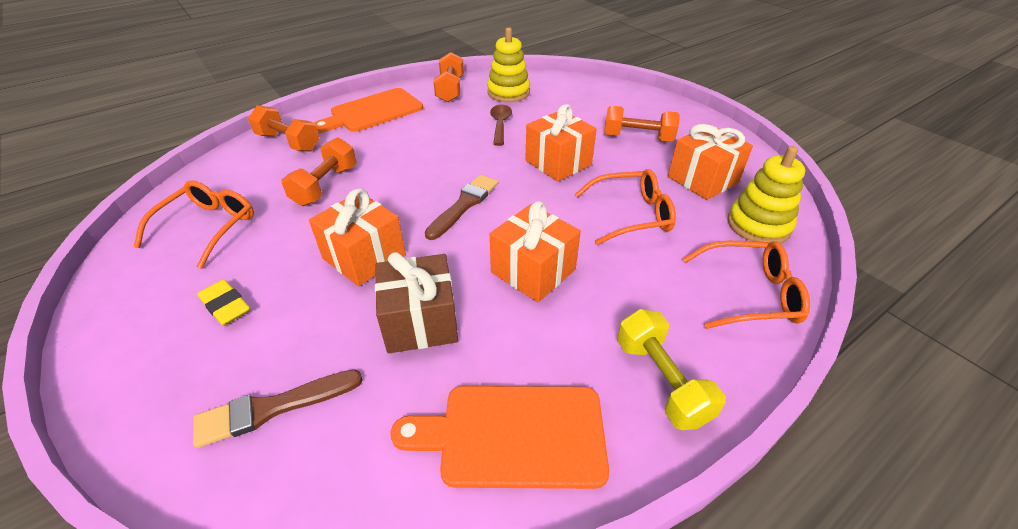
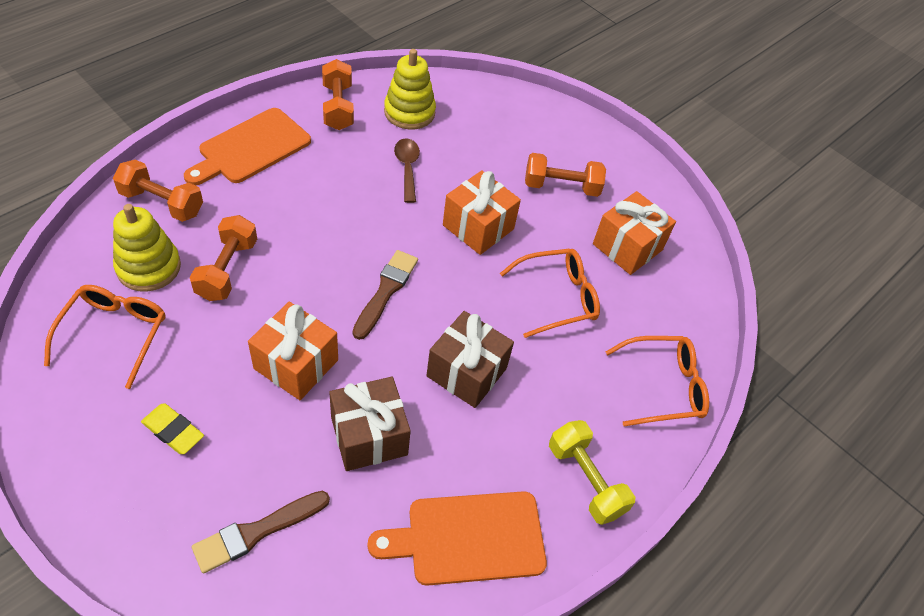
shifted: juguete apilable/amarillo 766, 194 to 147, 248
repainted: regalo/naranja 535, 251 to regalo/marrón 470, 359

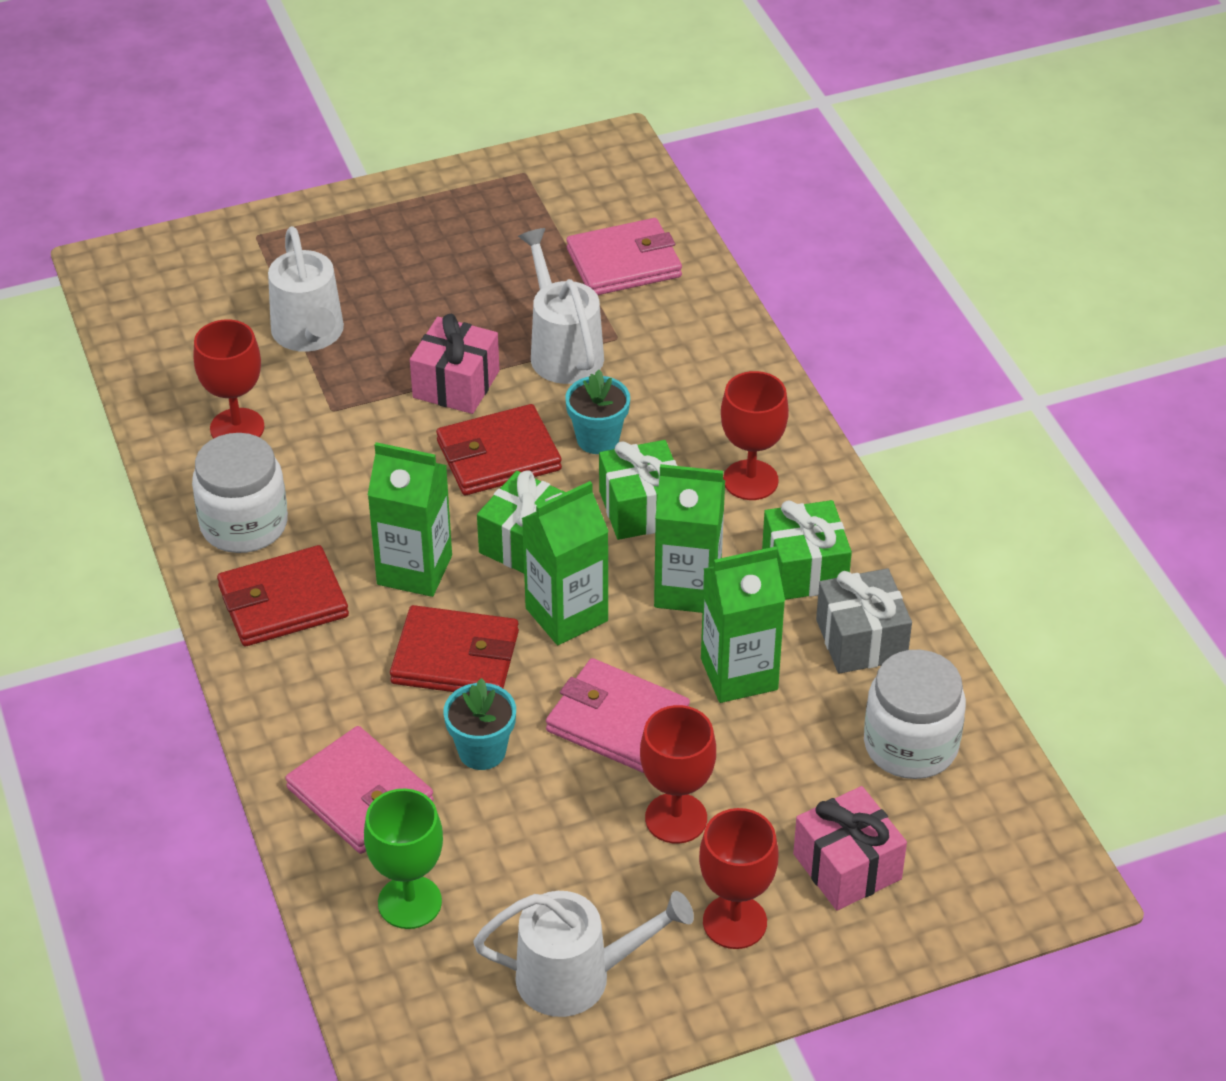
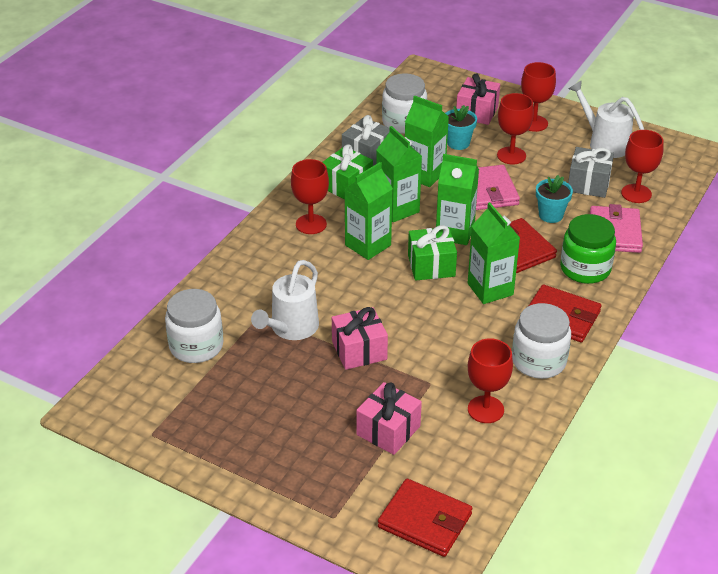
new: regalo/gris 591, 172; tarro/verde 588, 249
shifted: maceta/turquesa 597, 412 to 461, 127; cartera/rojo 499, 449 to 425, 518
swapped: cartera/rosa 624, 256 to tarro/blanco 194, 326; regadera/blanco 306, 289 to regalo/rosa 389, 418; regalo/verde 638, 490 to cartón de leche/verde 369, 211
repainted: copa/verde 403, 858 to copa/rojo 642, 166

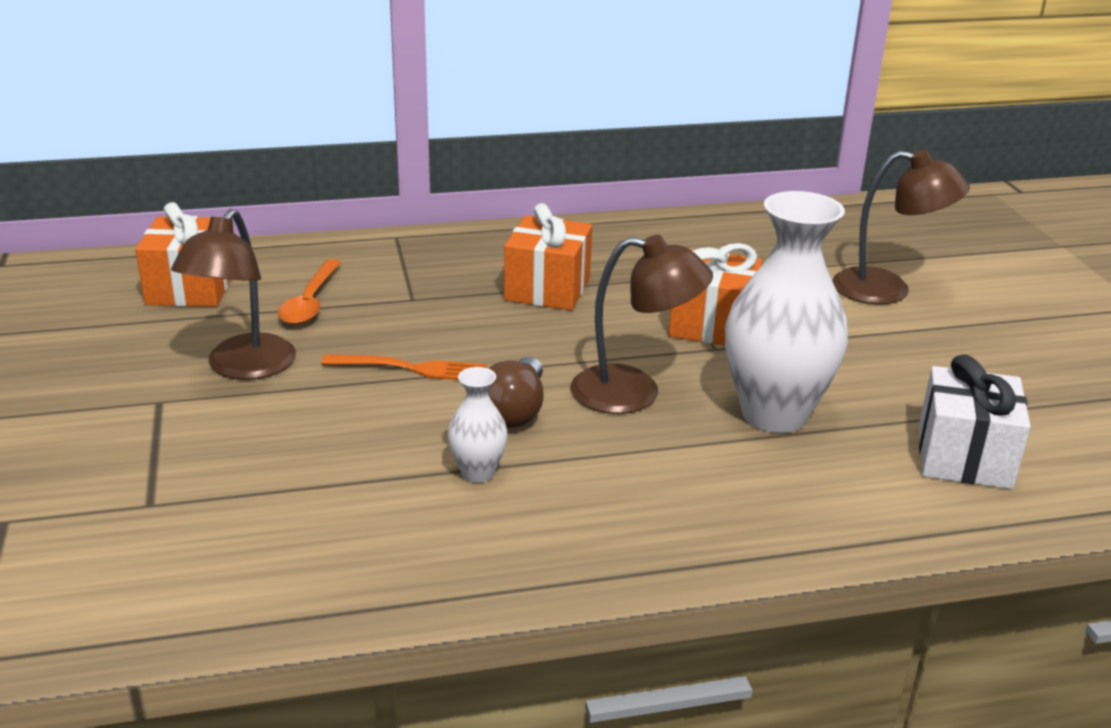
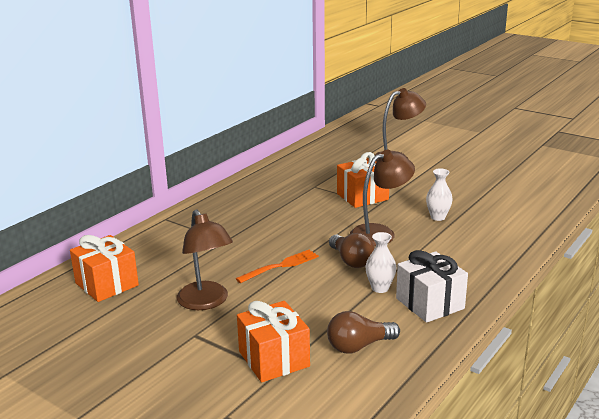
gone: cuchara/naranja 309, 292
new: bombilla/marrón 363, 332
shifted: regalo/naranja 548, 256 to 273, 341; regalo/blanco 975, 421 to 432, 286
scaled: florero/blanco 786, 312 = 439, 195 x0.46

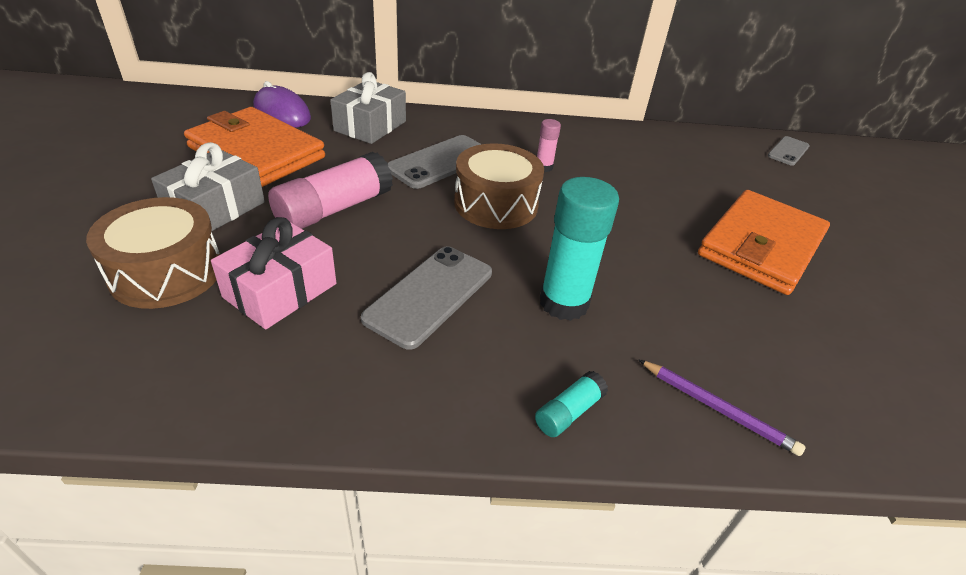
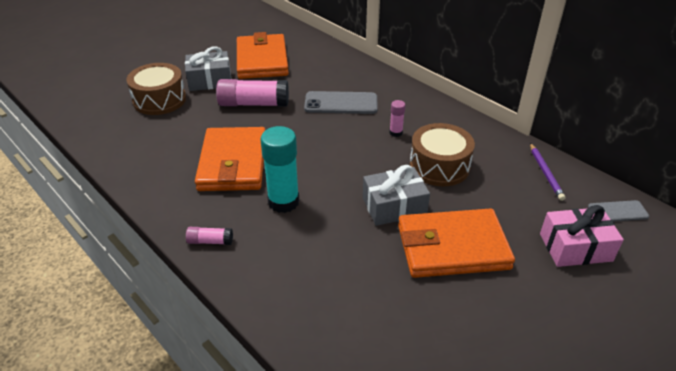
gone: ratón/morado 282, 104
shifted: regalo/gris 368, 108 to 396, 195; tambor/marrón 499, 186 to 442, 154; regalo/rosa 273, 273 to 582, 236; lápiz/morado 722, 408 to 547, 172
swapped: móvil/gris 426, 298 to cartera/naranja 230, 159
repainted: barra de pegamento/turquesa 571, 404 to barra de pegamento/rosa 209, 236

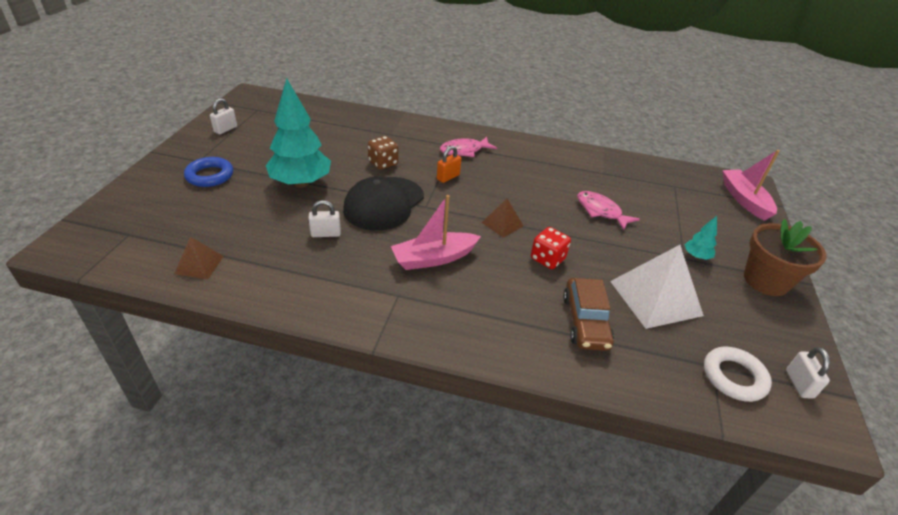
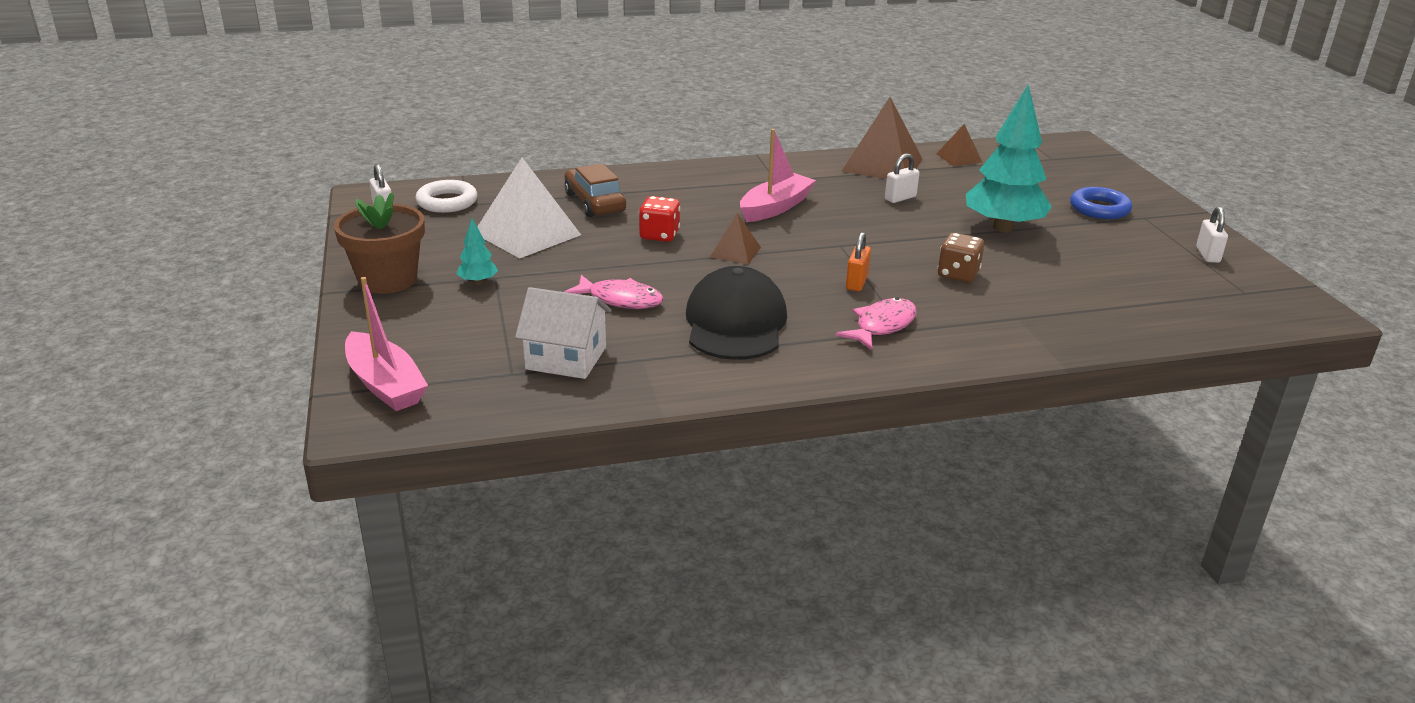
new: pirámide/marrón 882, 138; casa/blanco 563, 333
shifted: gorra/negro 383, 204 to 736, 313

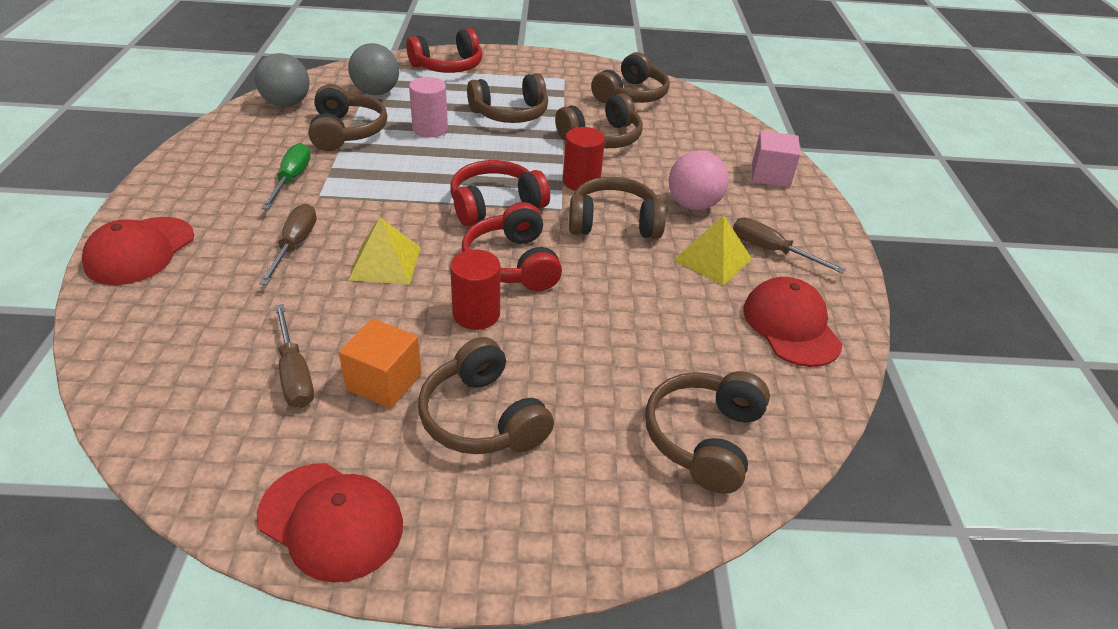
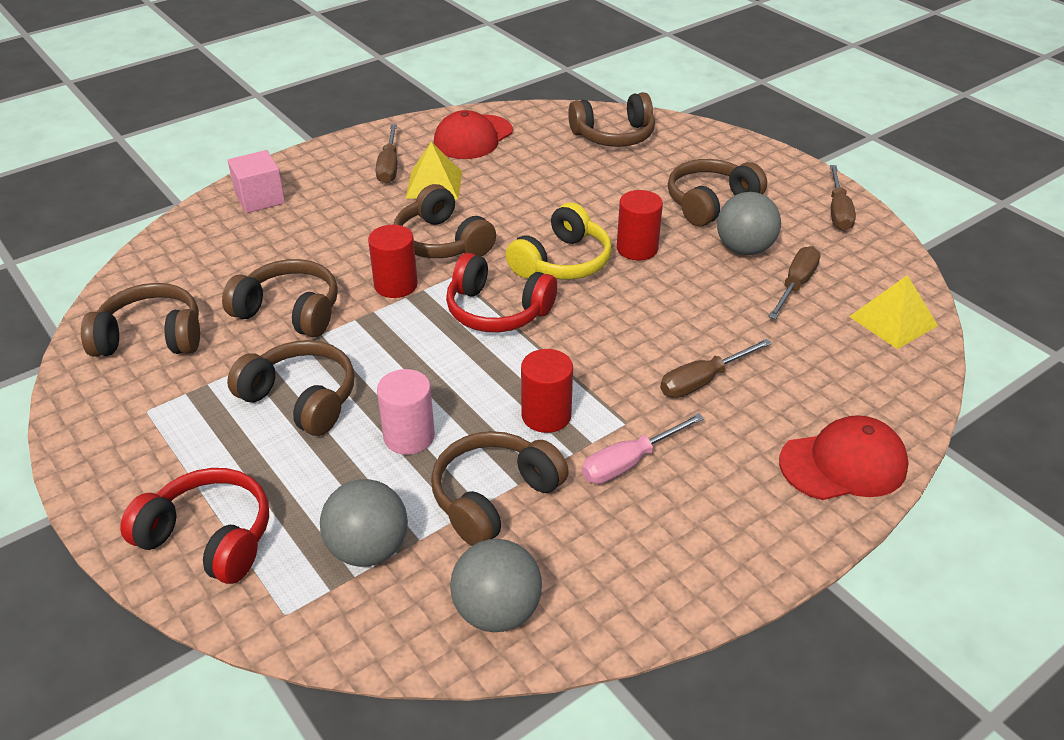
gone: pelota/rosa 699, 180
new: cilindro/rojo 547, 391
shifted: pirámide/amarillo 384, 251 to 893, 312
swapped: cubo/naranja 380, 363 to pelota/gris 749, 223; gorra/rojo 330, 523 to destornillador/marrón 843, 198
repainted: destornillador/verde 286, 176 to destornillador/rosa 643, 448; auriculares/rojo 512, 246 to auriculares/amarillo 559, 241
rotated: auriculares/marrón 486, 395 = 717, 193 150 degrees counterclockwise

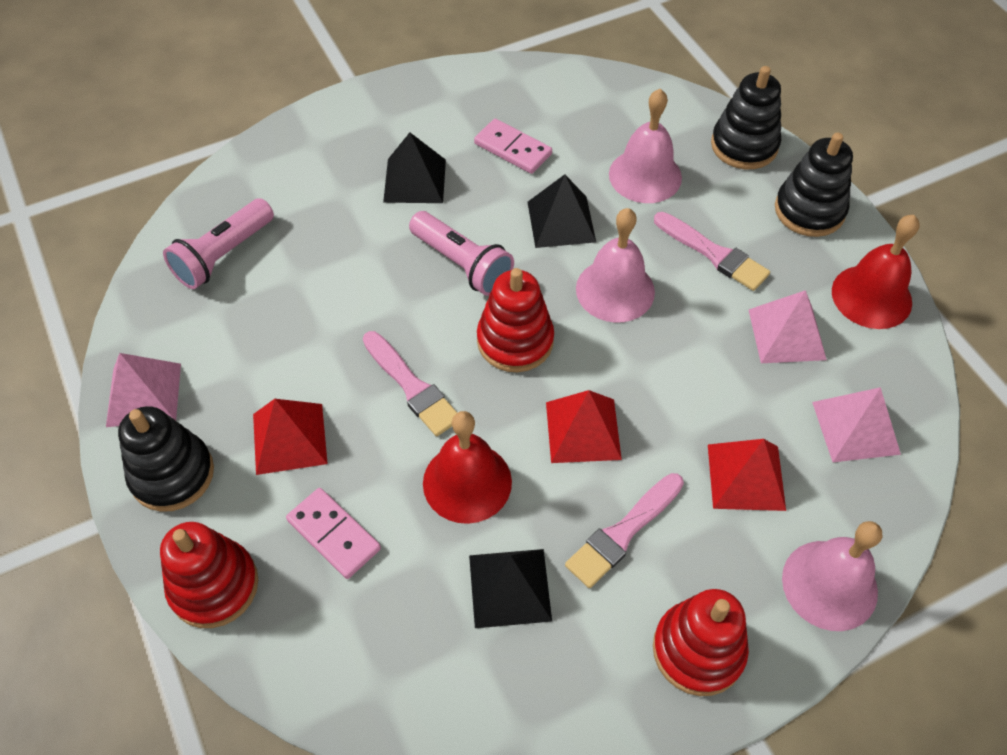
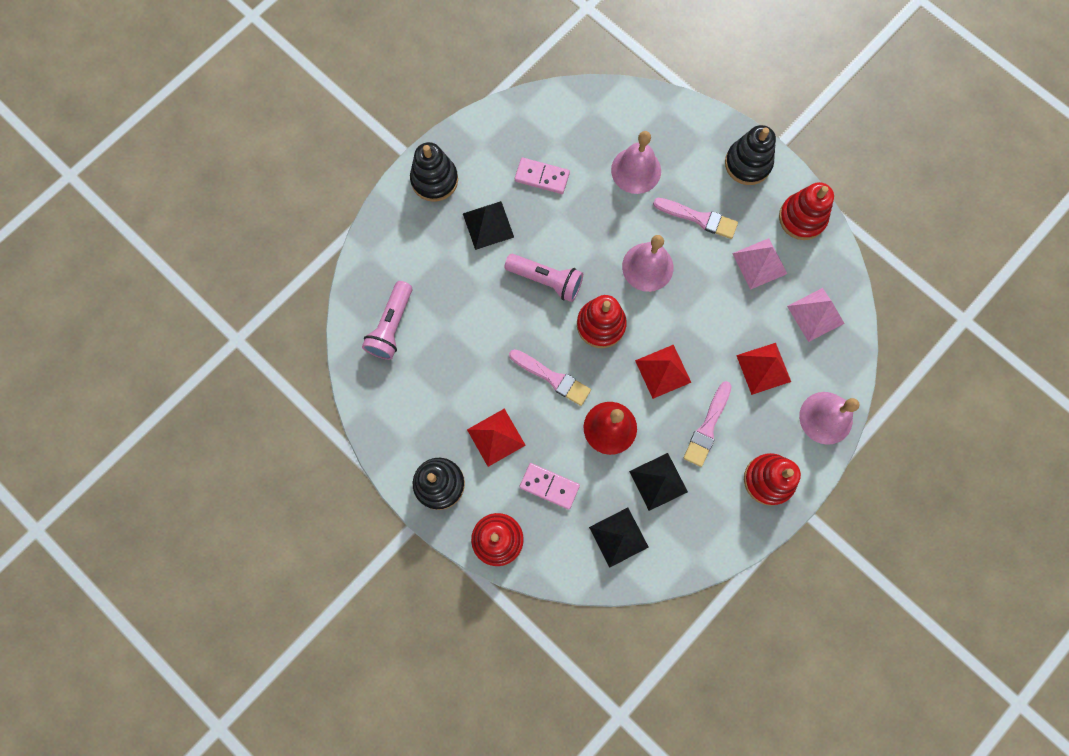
gone: pirámide/rosa 143, 390
shifted: juguete apilable/negro 746, 117 to 434, 172; pirámide/negro 562, 211 to 619, 537
swapped: campana/rojo 876, 272 to juguete apilable/rojo 806, 211

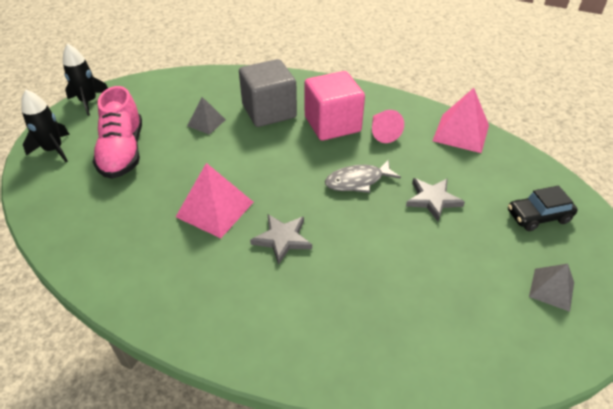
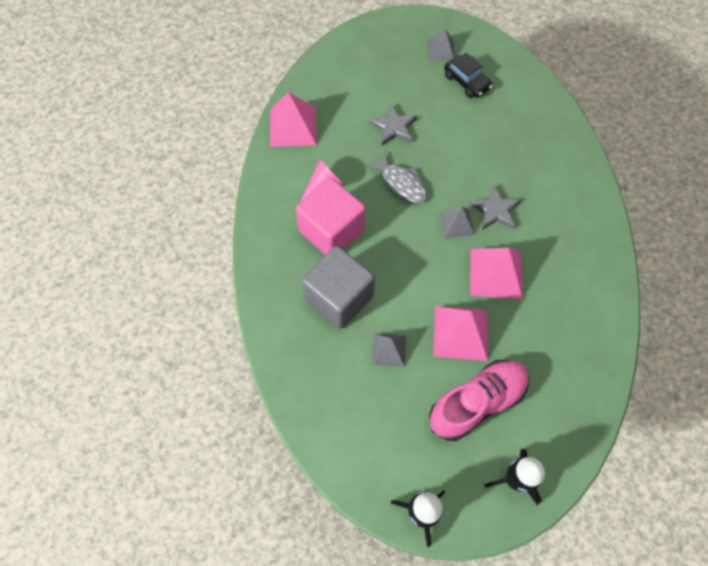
new: pirámide/gris 457, 222; pirámide/rosa 460, 333
shifted: coche/negro 543, 208 to 468, 75

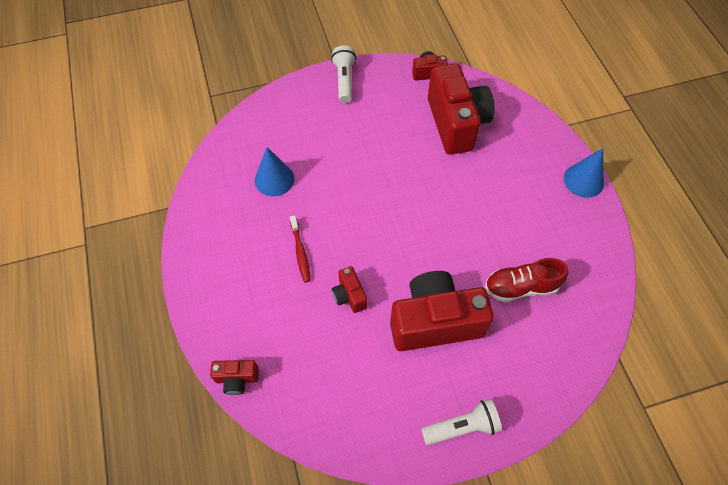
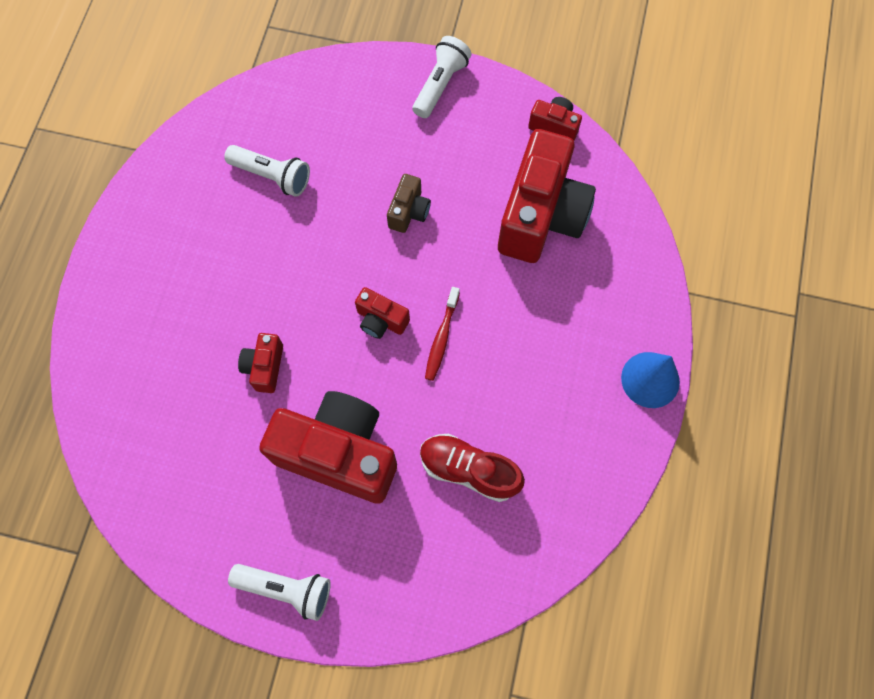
new: cámara/marrón 409, 203
shifted: cepillo de dientes/rojo 300, 249 to 442, 334; cámara/rojo 234, 377 to 382, 313
swapped: cono/azul 274, 172 to lámpara de mano/blanco 267, 171

